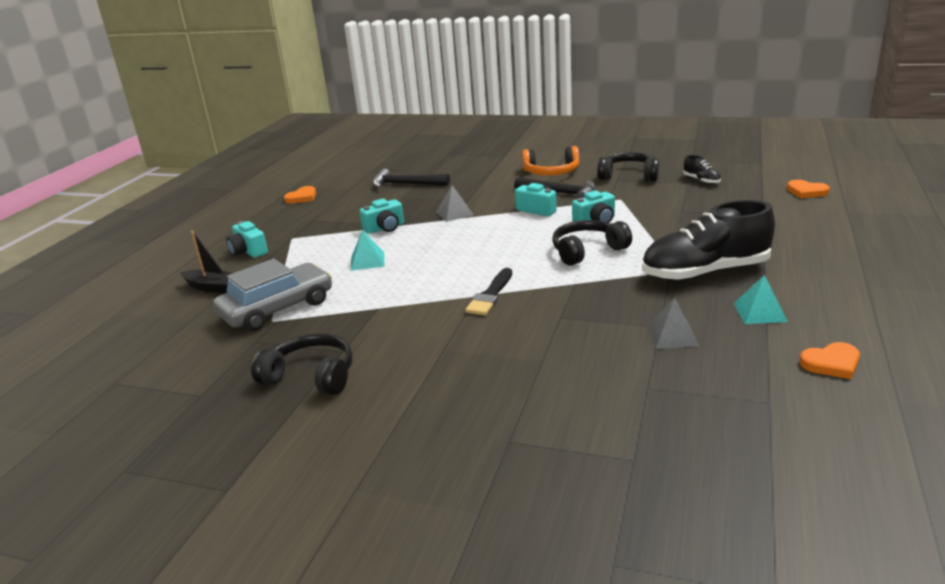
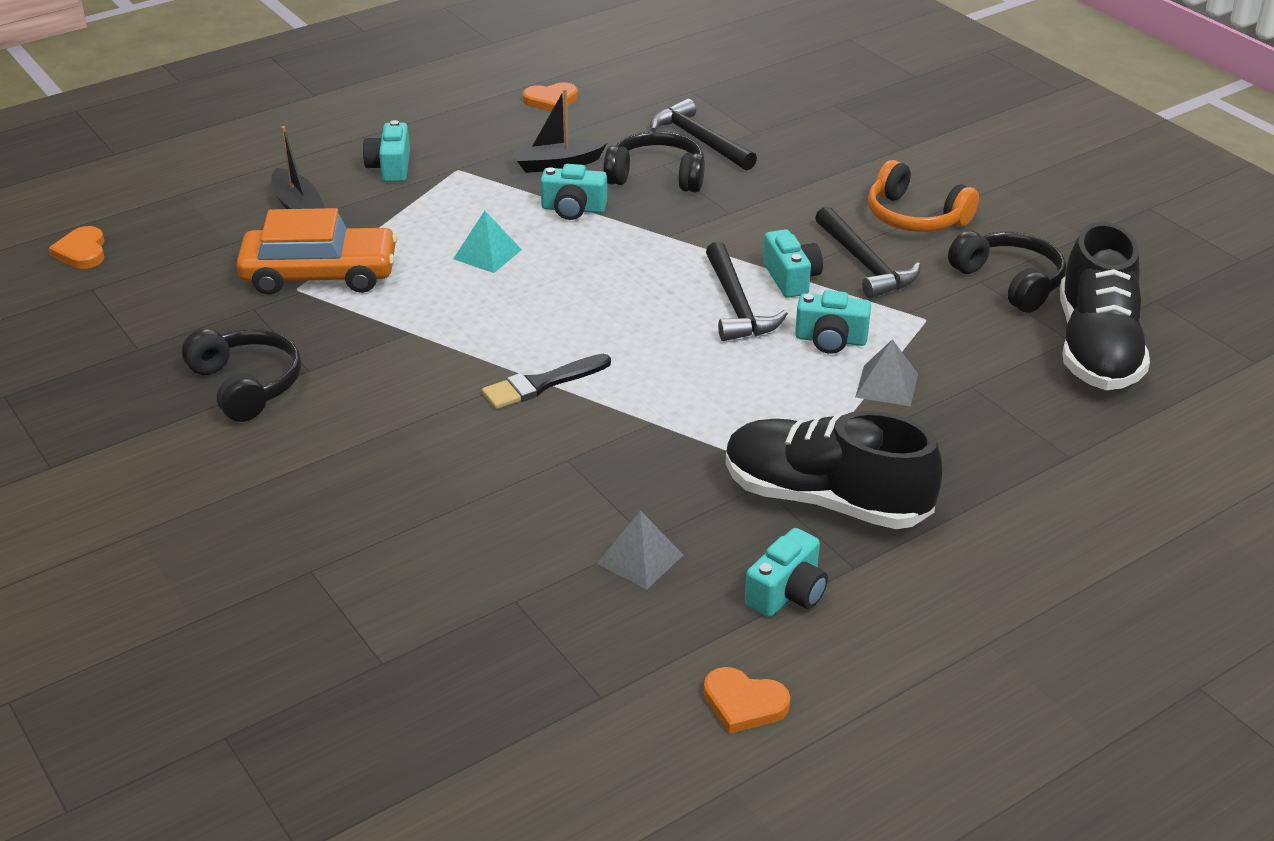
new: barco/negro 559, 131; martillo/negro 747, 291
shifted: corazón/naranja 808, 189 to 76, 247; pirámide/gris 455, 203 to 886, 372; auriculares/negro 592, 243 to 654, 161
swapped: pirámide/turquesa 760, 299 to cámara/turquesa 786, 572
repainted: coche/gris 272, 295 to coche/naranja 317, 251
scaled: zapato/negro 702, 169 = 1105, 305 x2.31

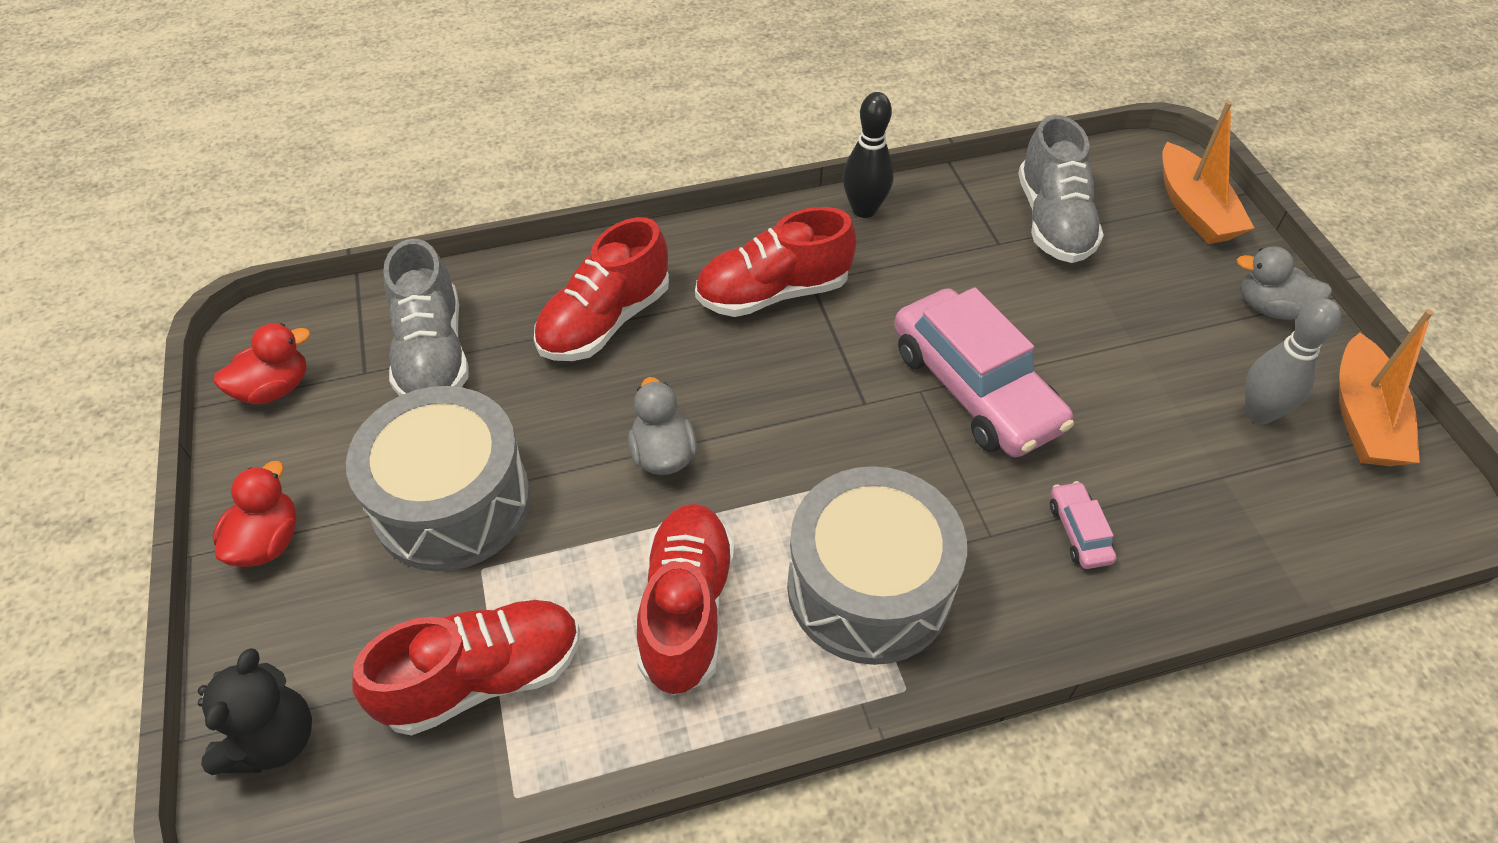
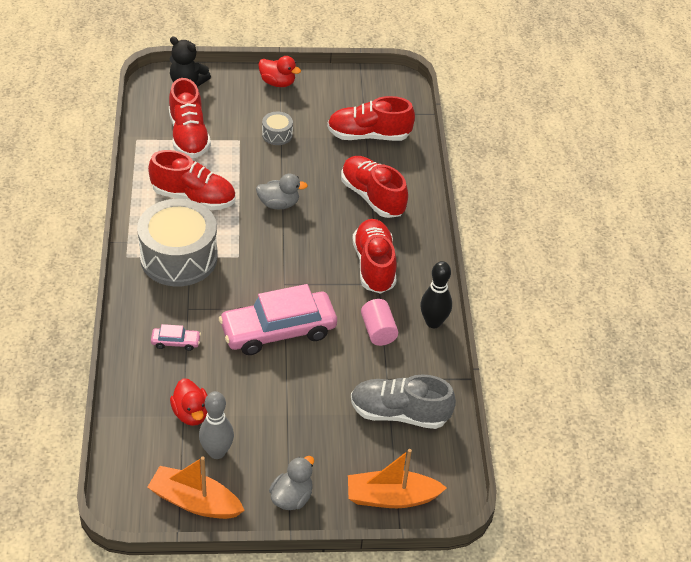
new: cilindro/rosa 379, 322
shifted: pato/rojo 262, 363 to 188, 402
repainted: zapato/gris 426, 317 to zapato/rojo 371, 118
scaled: tambor/gris 438, 478 = 277, 128 x0.43

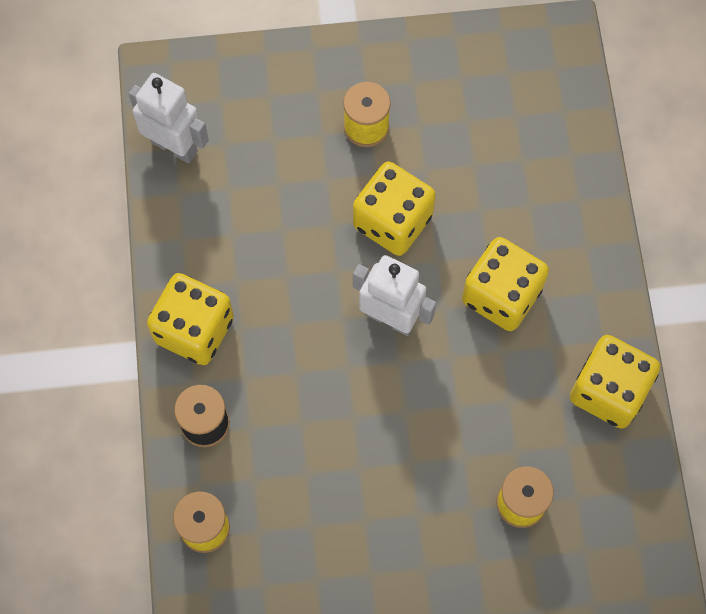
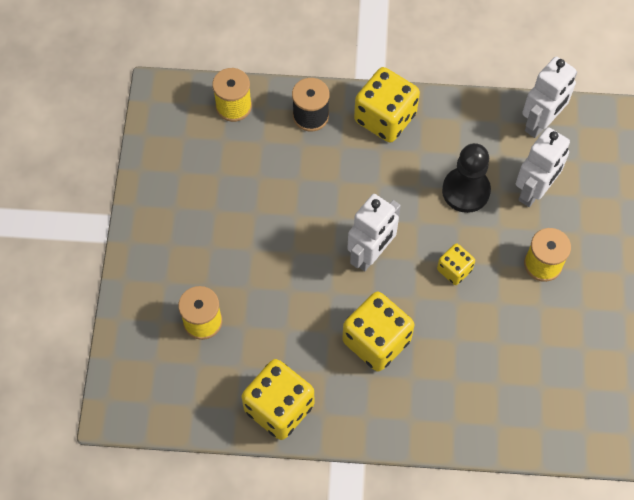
new: robot/blanco 543, 167; peón/negro 466, 178
scaled: dado/amarillo 394, 209 = 456, 264 x0.53

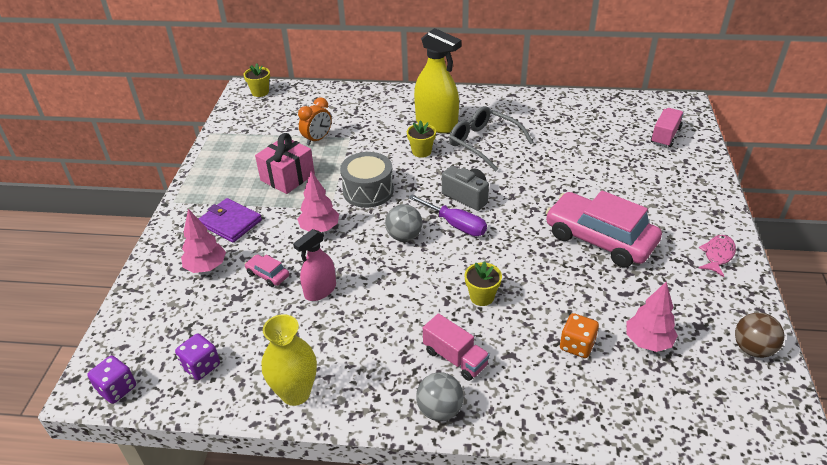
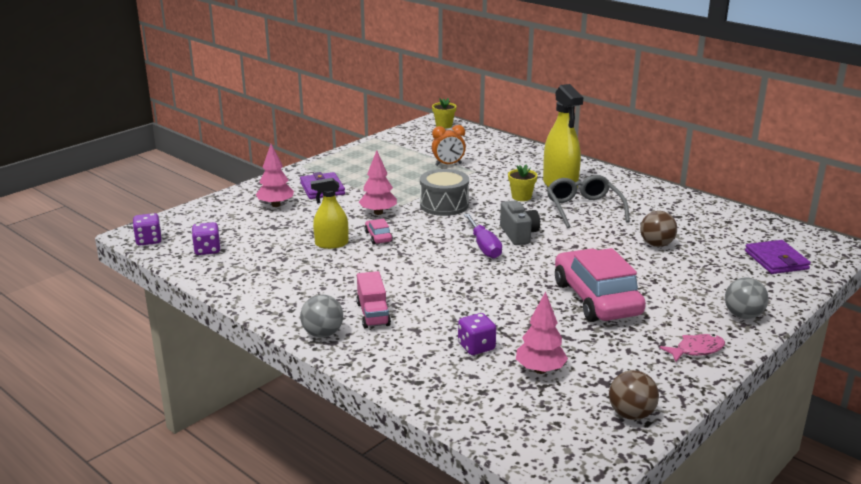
gone: regalo/rosa 285, 163; maceta/amarillo 483, 283; florero/amarillo 289, 360
new: pelota/marrón 658, 229
shifted: pelota/gris 403, 223 to 746, 298; coche/rosa 267, 270 to 379, 231
swapped: camión/rosa 667, 127 to cartera/morado 778, 257
repainted: pulverizador/rosa 314, 265 to pulverizador/amarillo 329, 213; dado/naranja 579, 335 to dado/morado 477, 334

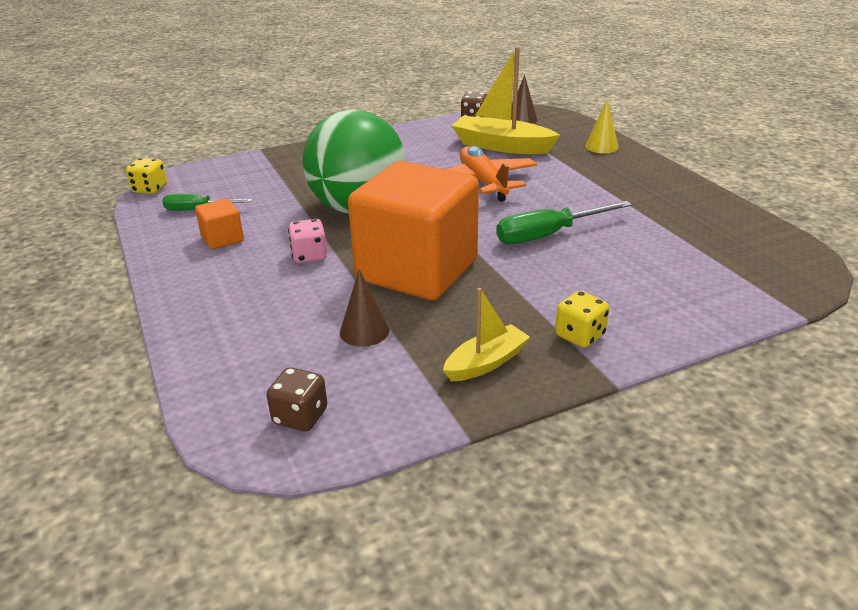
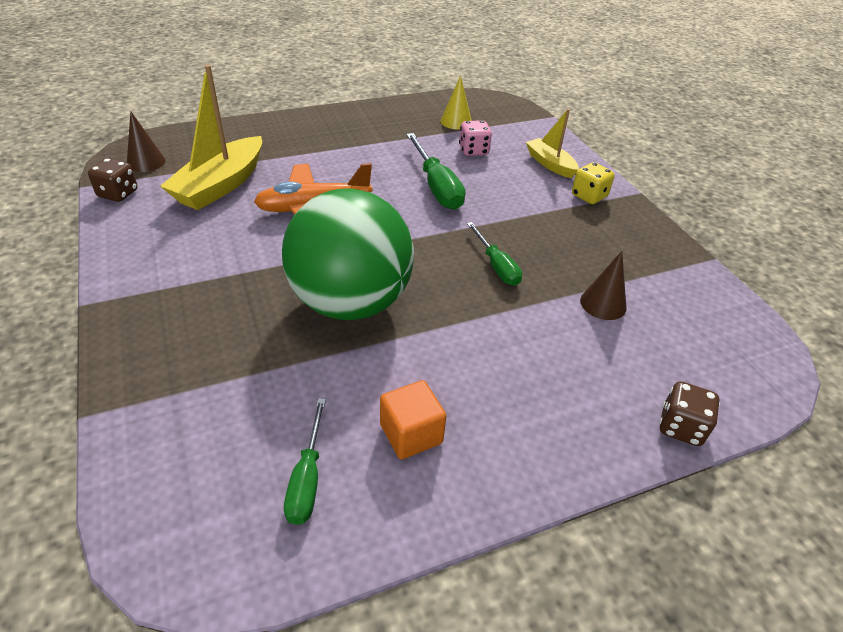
gone: dado/amarillo 146, 176
shifted: cono/amarillo 602, 126 to 456, 102; dado/rosa 307, 241 to 475, 138; barco/amarillo 486, 334 to 552, 143; dado/marrón 296, 399 to 689, 413
swapped: cubo/naranja 413, 230 to destornillador/verde 494, 254

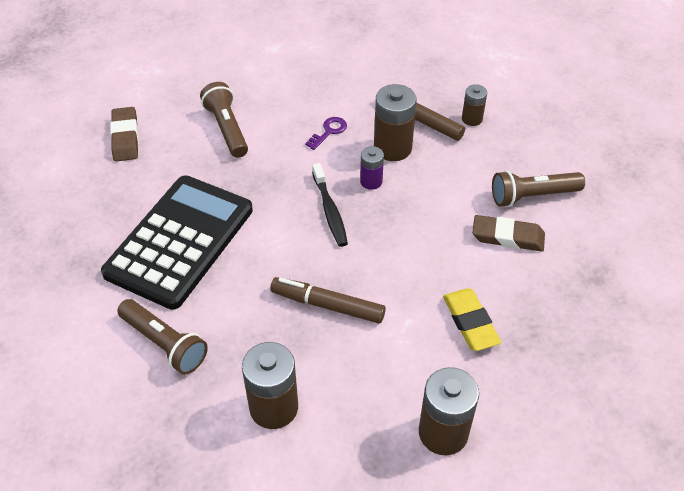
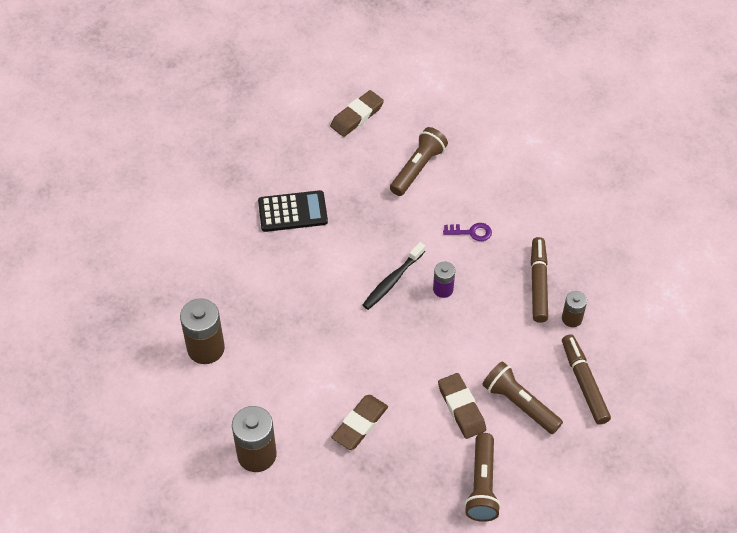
gone: pila/marrón 395, 122
shifted: rotulador/marrón 328, 300 to 586, 379; lámpara de mano/marrón 162, 337 to 482, 477
repainted: goma de borrar/amarillo 472, 320 to goma de borrar/marrón 359, 422
scaled: calculadora/negro 177, 242 = 293, 211 x0.55

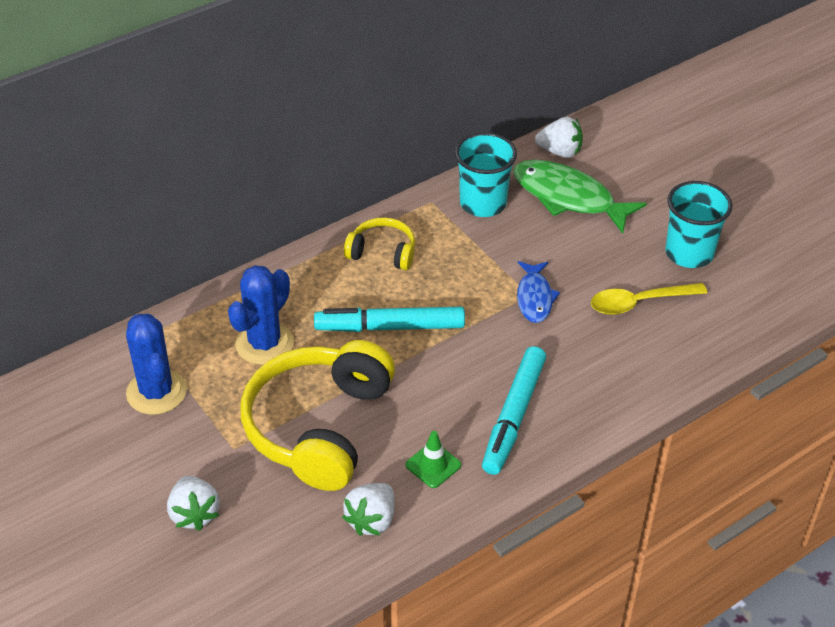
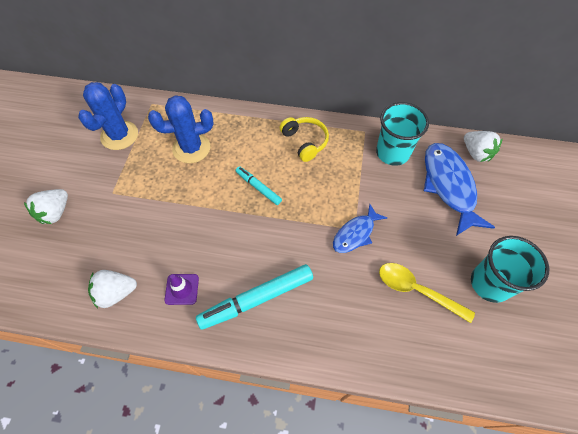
gone: auriculares/amarillo 318, 415
repainted: pez/verde 580, 197 to pez/azul 459, 189; cono de tráfico/verde 433, 459 to cono de tráfico/morado 181, 289
scaled: rotulador/turquesa 389, 319 = 259, 185 x0.56

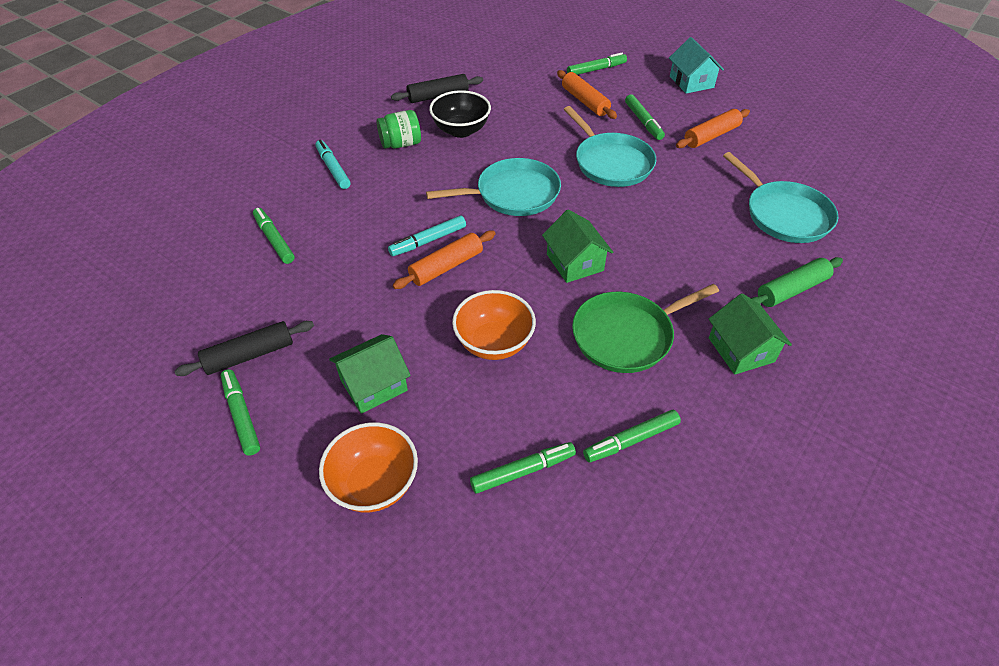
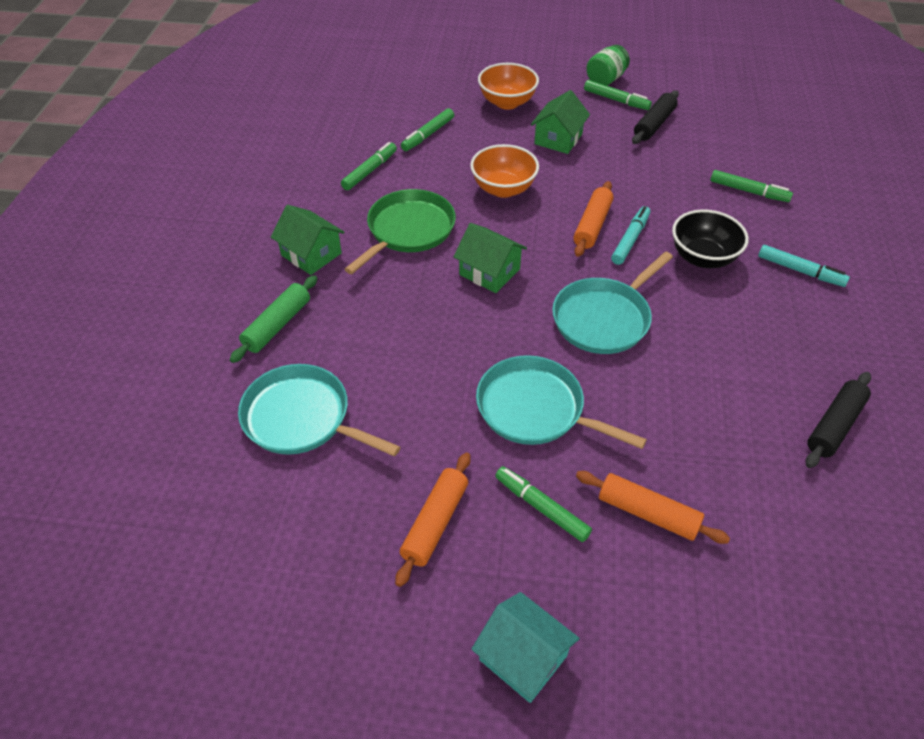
gone: rotulador/verde 597, 64
shifted: cuenco/negro 460, 114 to 710, 238; tarro/verde 399, 129 to 608, 65

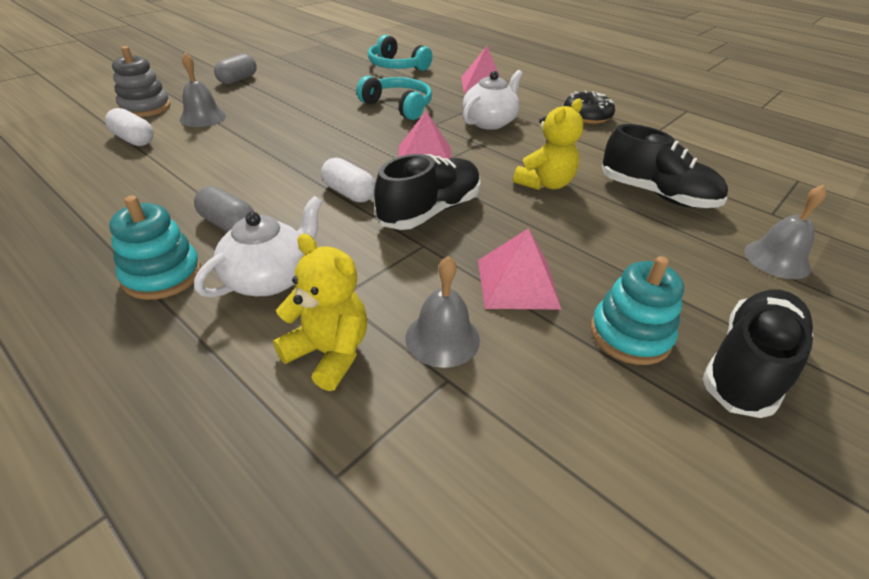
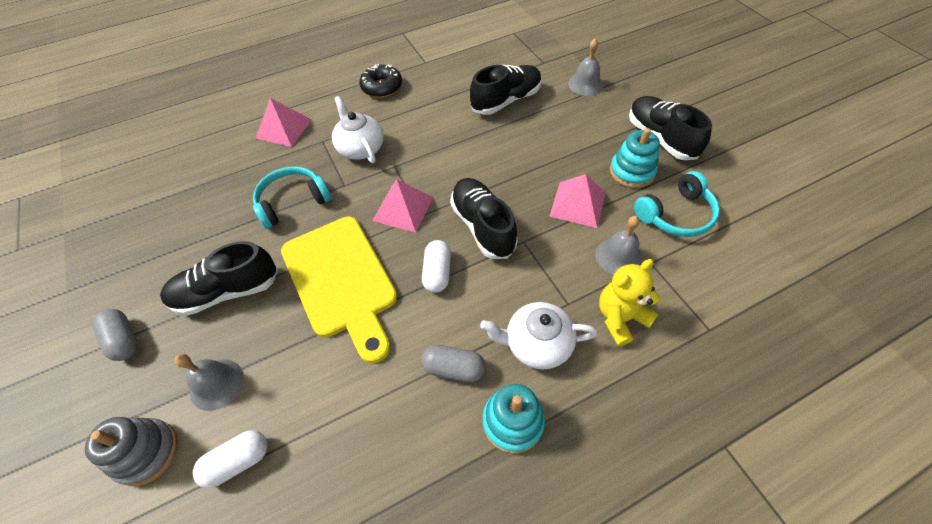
gone: osito/amarillo 548, 144
new: tabla de cortar/amarillo 339, 290; zapato/negro 219, 278
shifted: auriculares/turquesa 400, 53 to 677, 204
rotated: cápsula/blanco 348, 180 = 436, 266 60 degrees counterclockwise; cápsula/gris 224, 209 = 453, 363 45 degrees clockwise; tetera/blanco 258, 247 = 539, 335 60 degrees counterclockwise

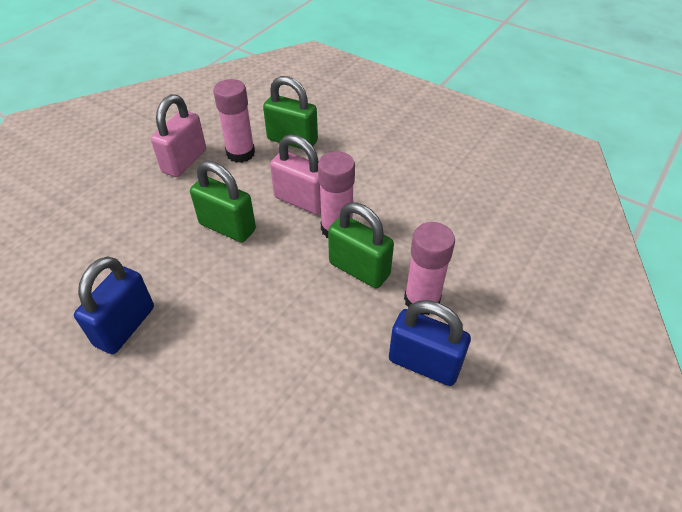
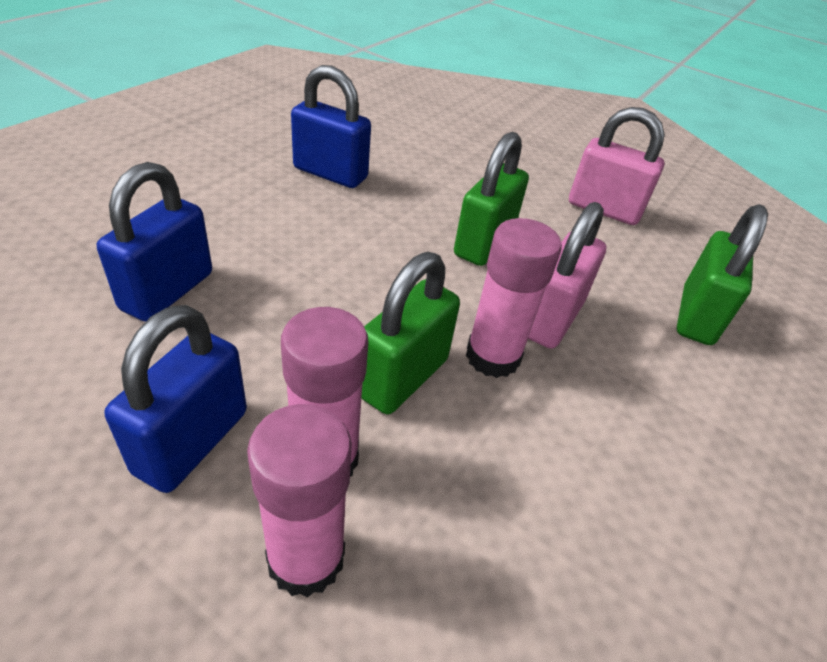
new: candado/azul 154, 242
shifted: barra de pegamento/rosa 234, 121 to 299, 501

